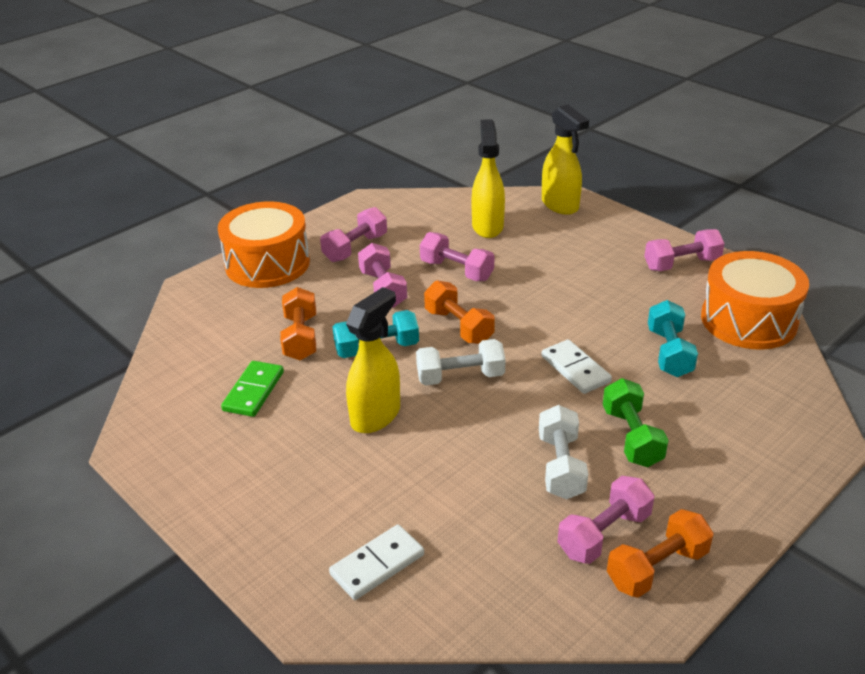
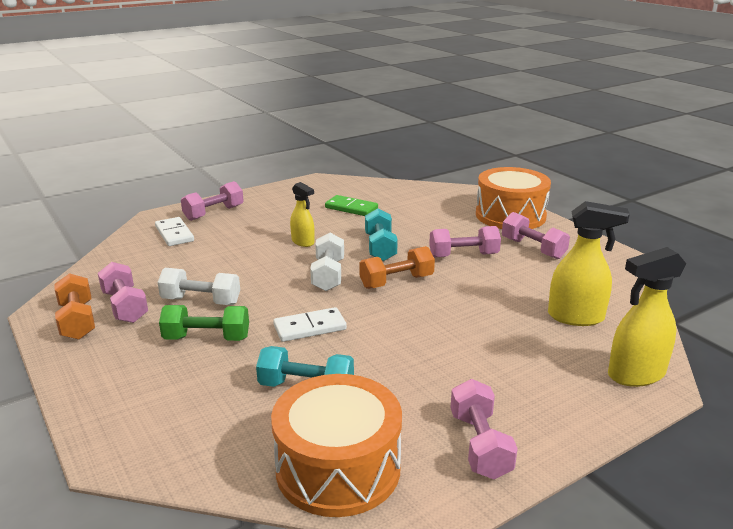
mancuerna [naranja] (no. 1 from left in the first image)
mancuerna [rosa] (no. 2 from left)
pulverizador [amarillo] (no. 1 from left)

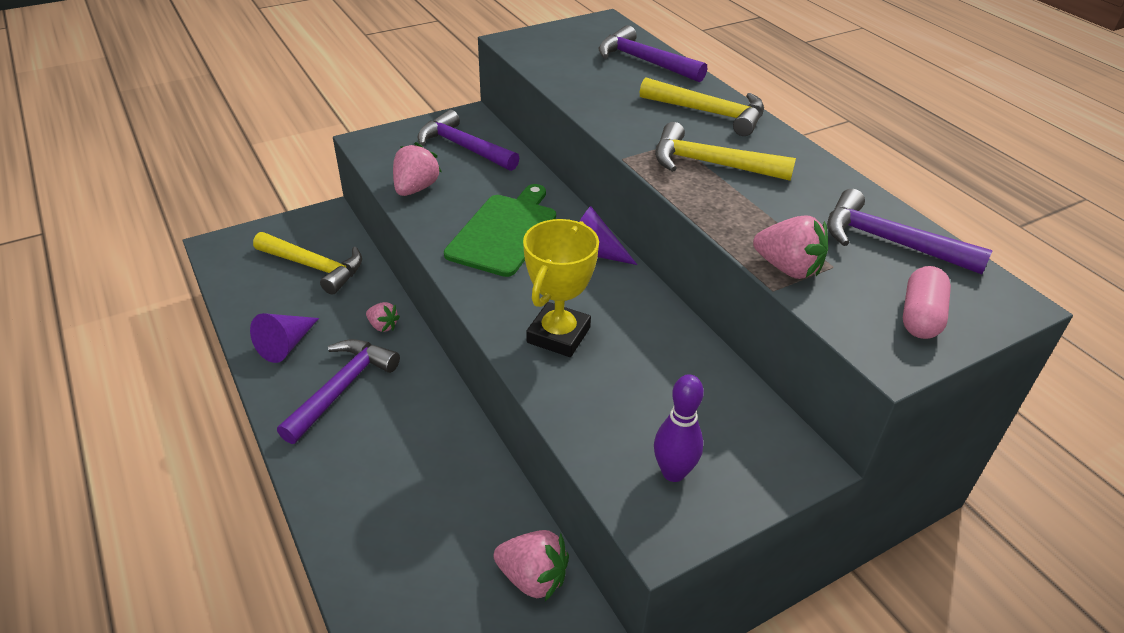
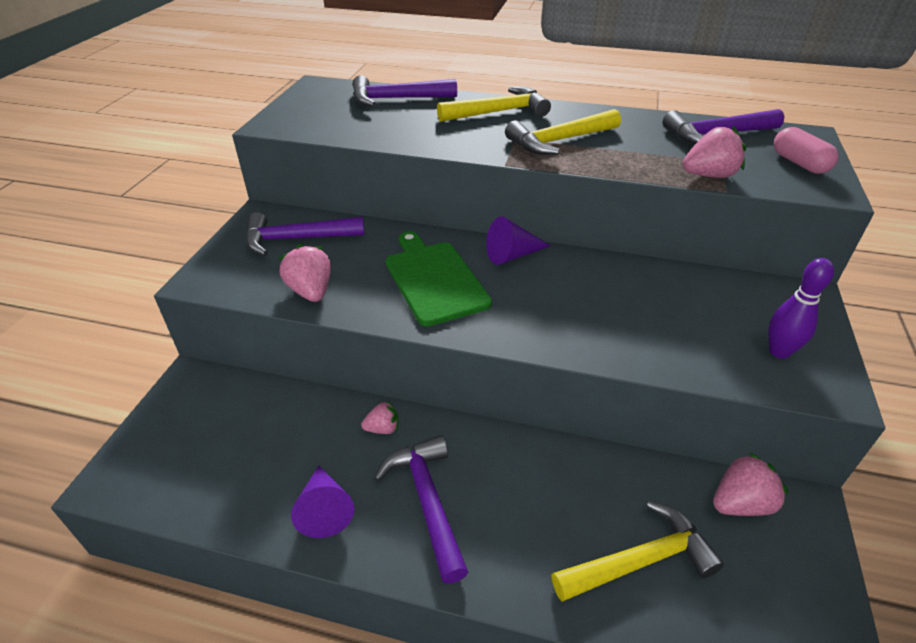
trofeo [amarillo]
martillo [amarillo] (no. 3 from left)

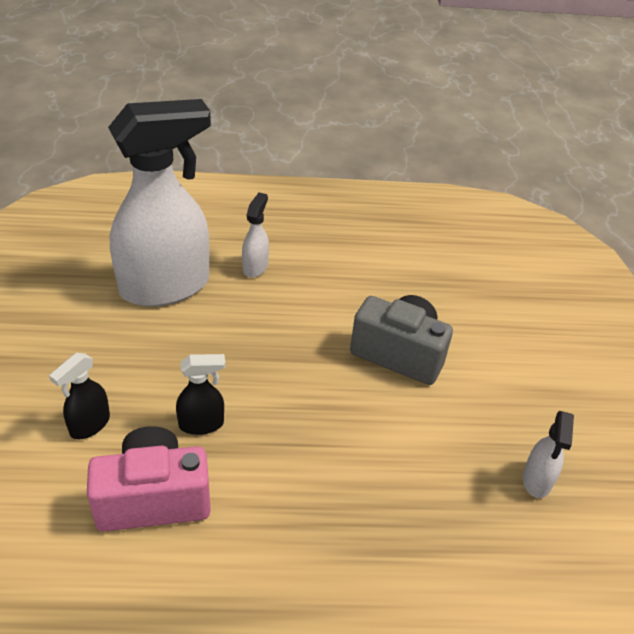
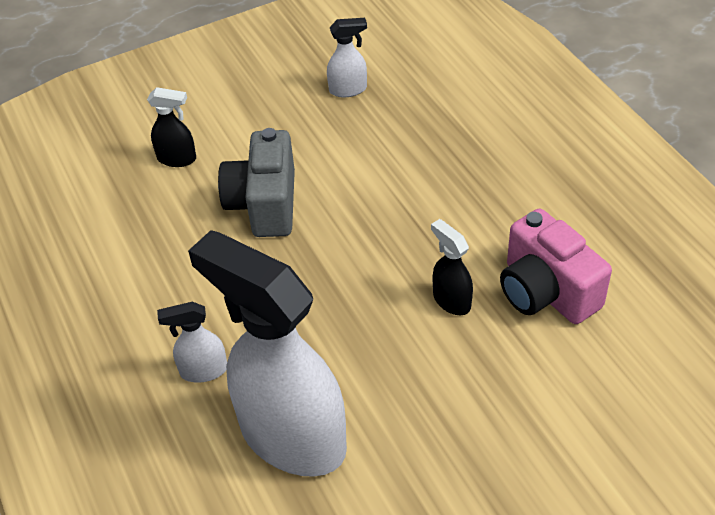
pulverizador [negro] (no. 1 from left)

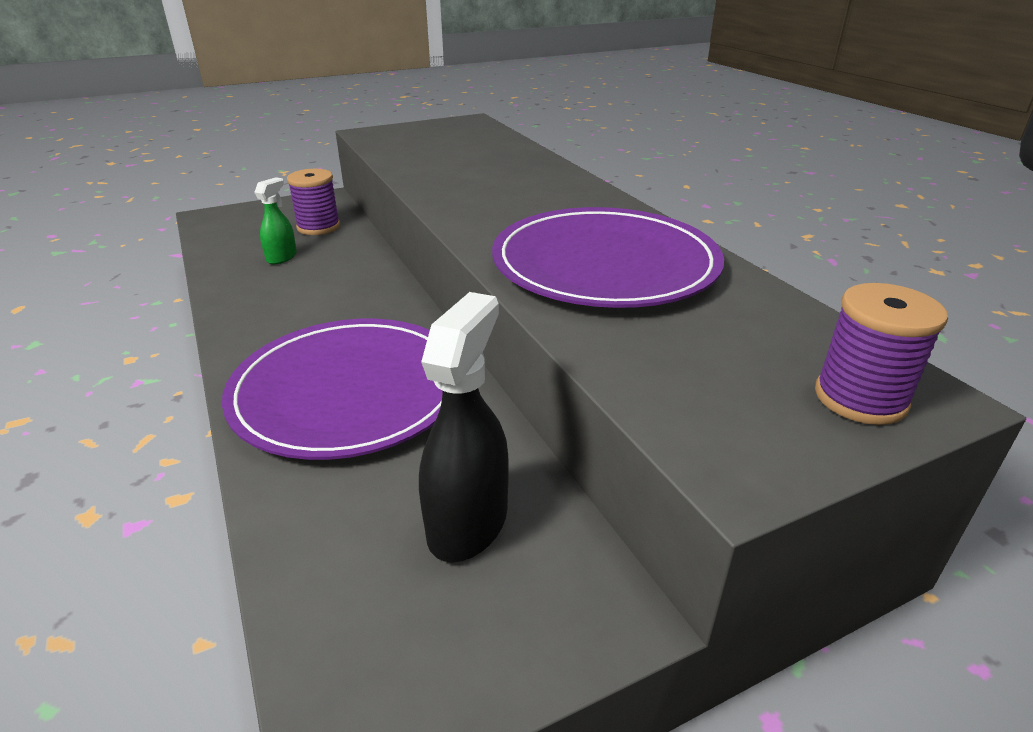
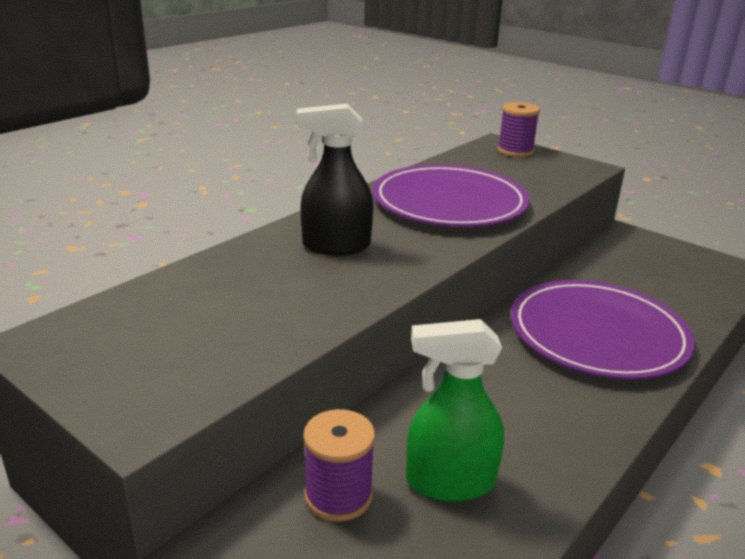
pulverizador [negro]
pulverizador [verde]

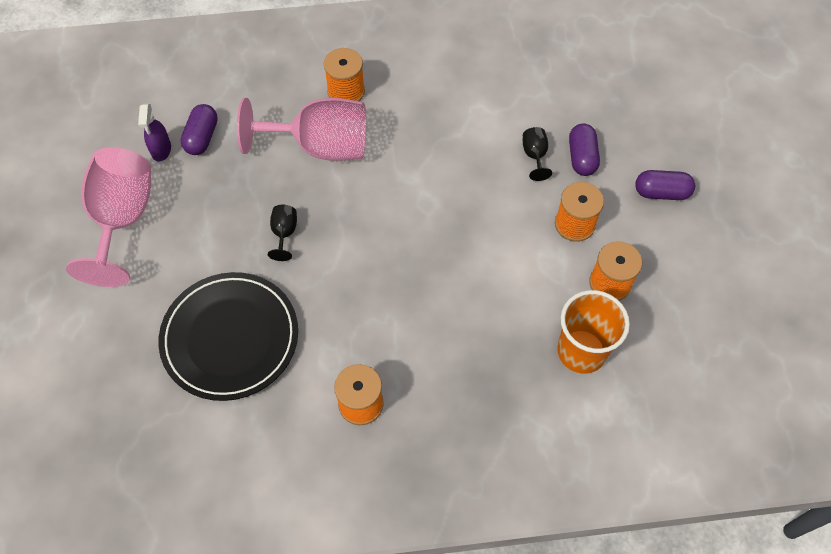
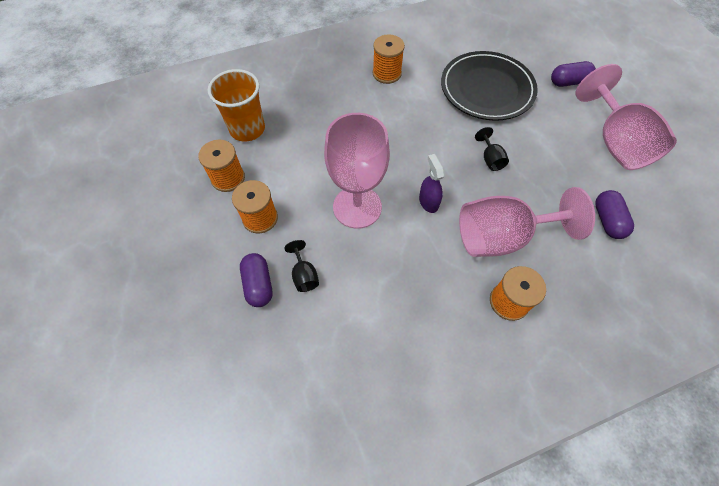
copa [rosa] (no. 1 from left)
pulverizador [morado]
cápsula [morado] (no. 2 from left)

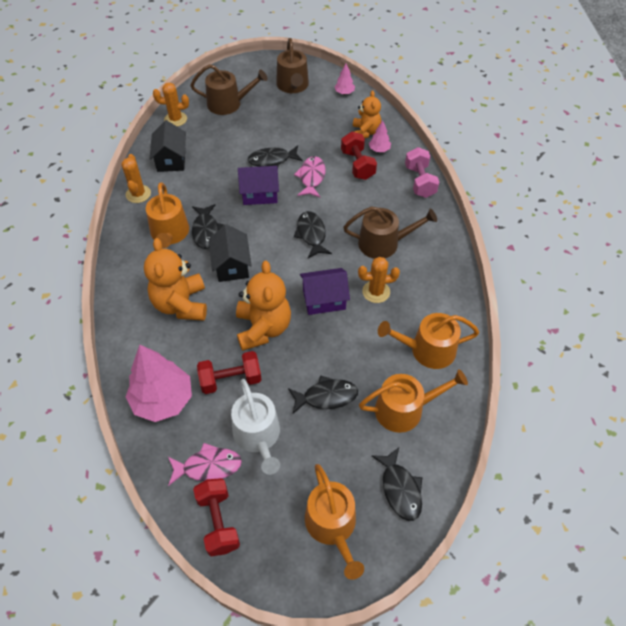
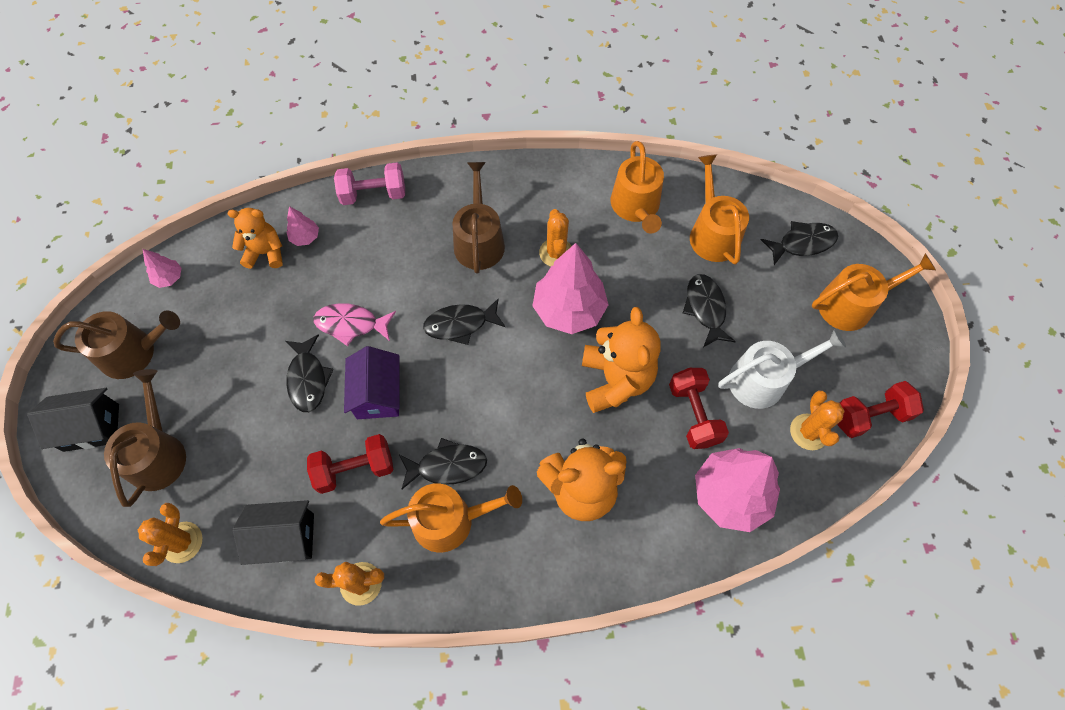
casa [negro] (no. 1 from left)
mancuerna [rojo] (no. 1 from left)
cactus [naranja] (no. 4 from left)
árbol [rosa] (no. 3 from left)
osito [naranja] (no. 3 from left)

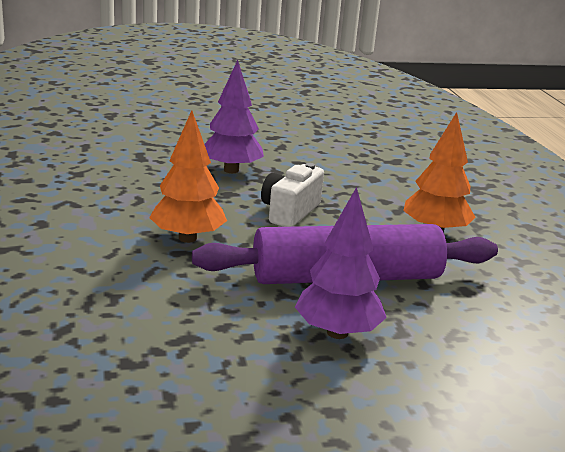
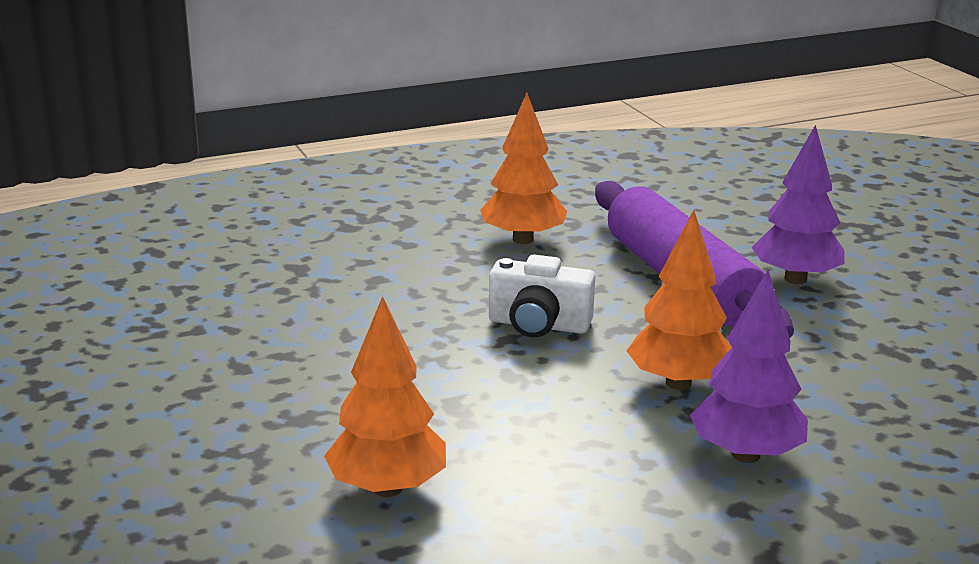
árbol [naranja] (no. 1 from left)
árbol [morado] (no. 1 from left)

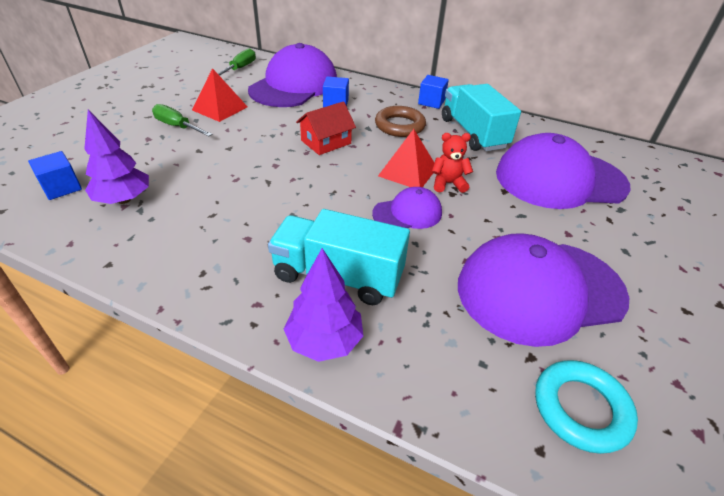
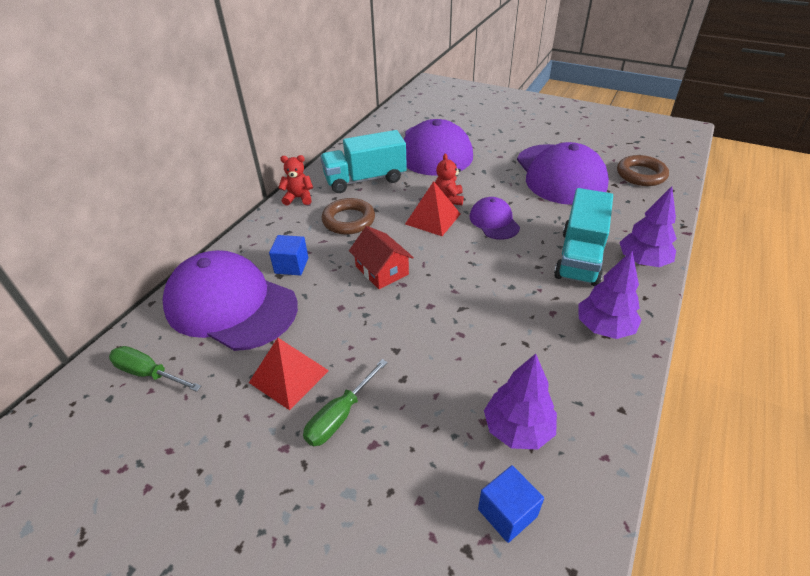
árbol [morado] (no. 2 from left)
osito [rojo] (no. 1 from left)
anillo [marrón] (no. 2 from left)

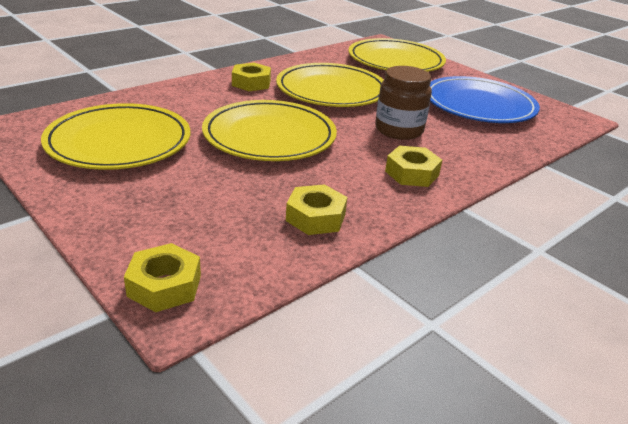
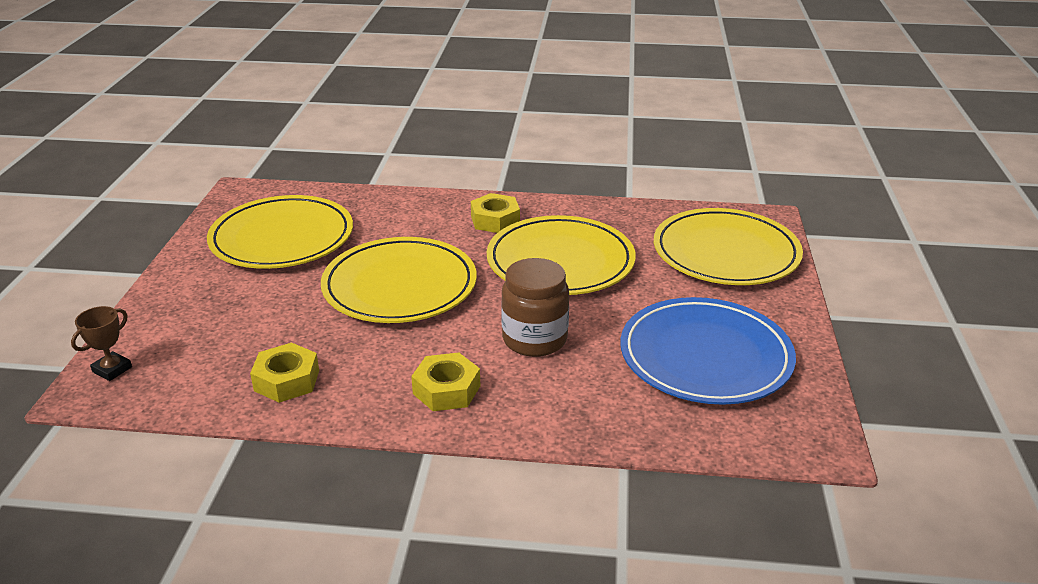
trofeo [marrón]

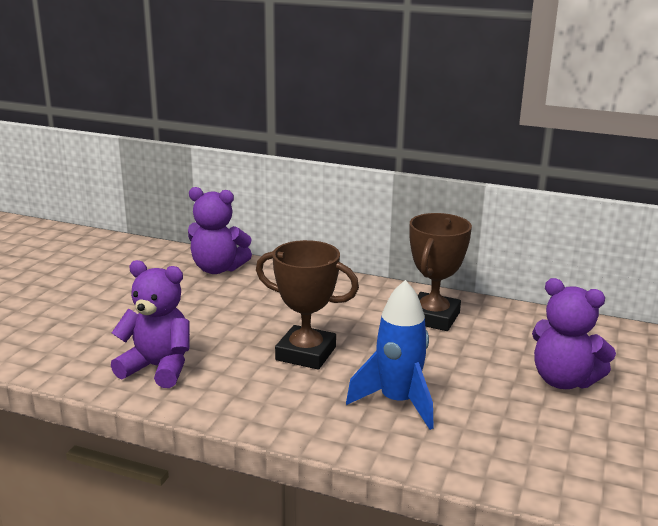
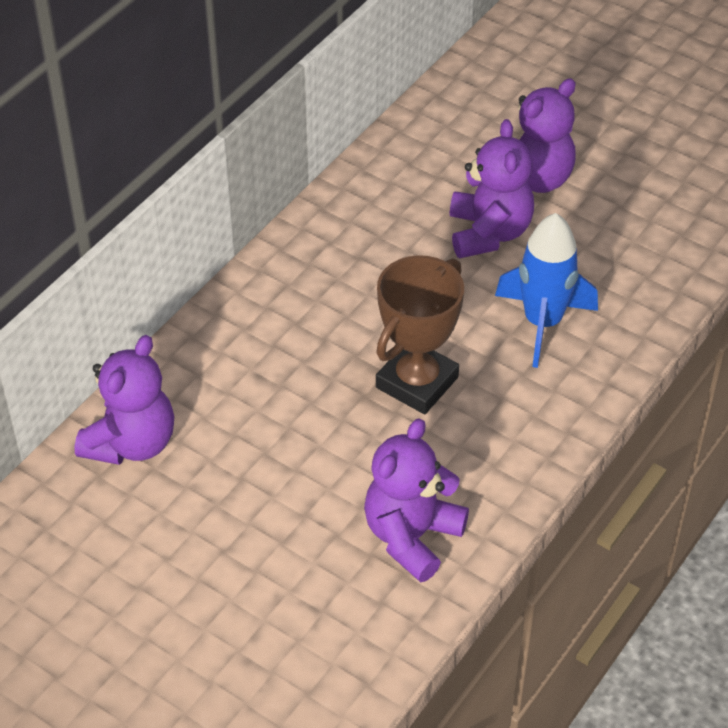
trofeo [marrón] (no. 2 from left in the first image)
osito [morado] (no. 3 from left)

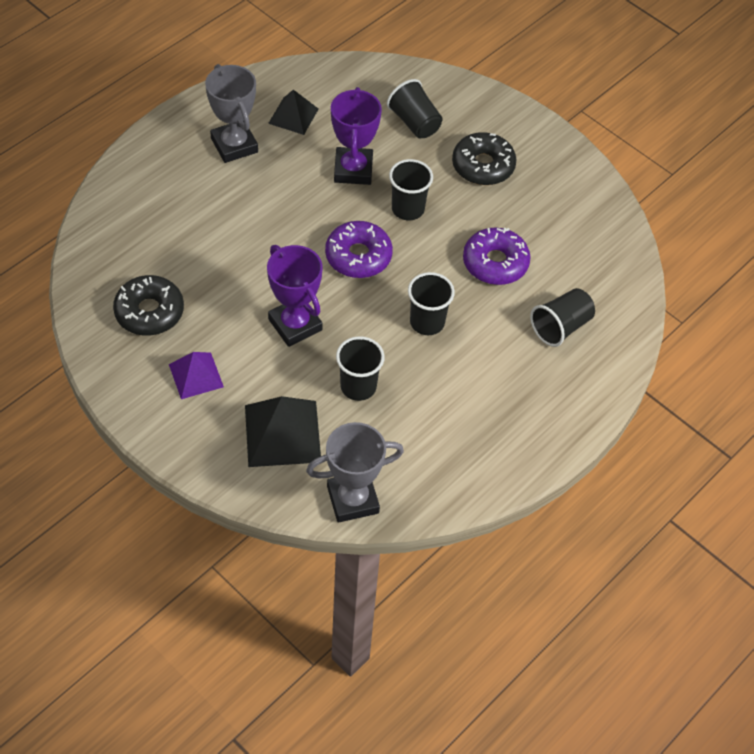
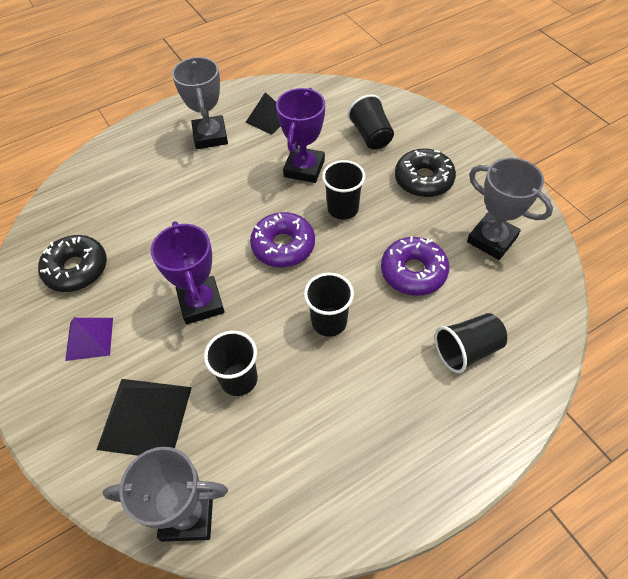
trofeo [gris] (no. 3 from left)

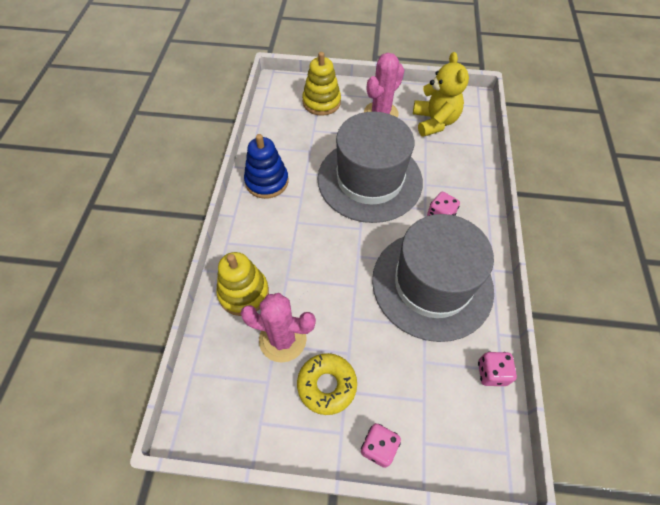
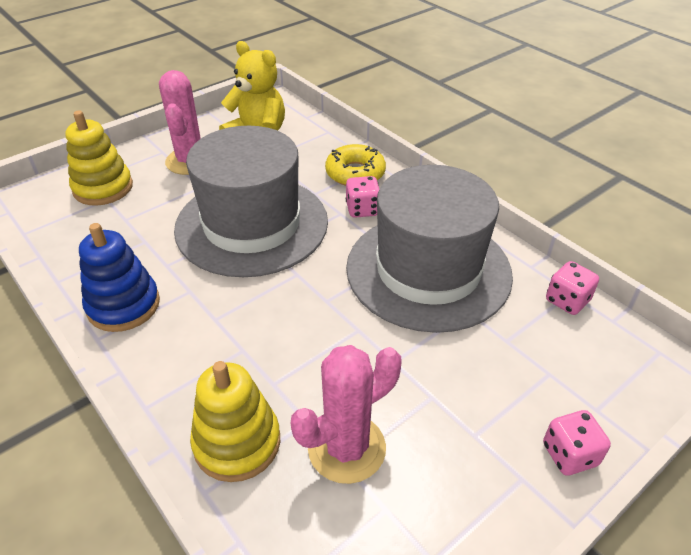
rosquilla [amarillo]

